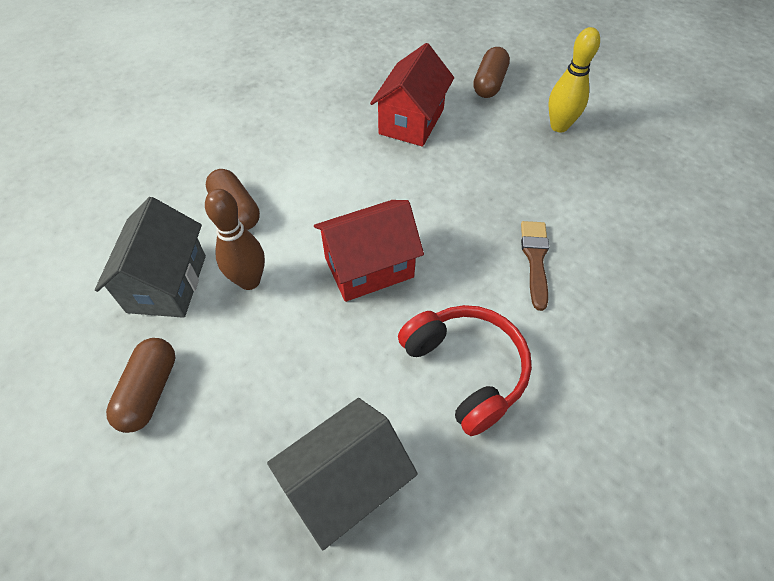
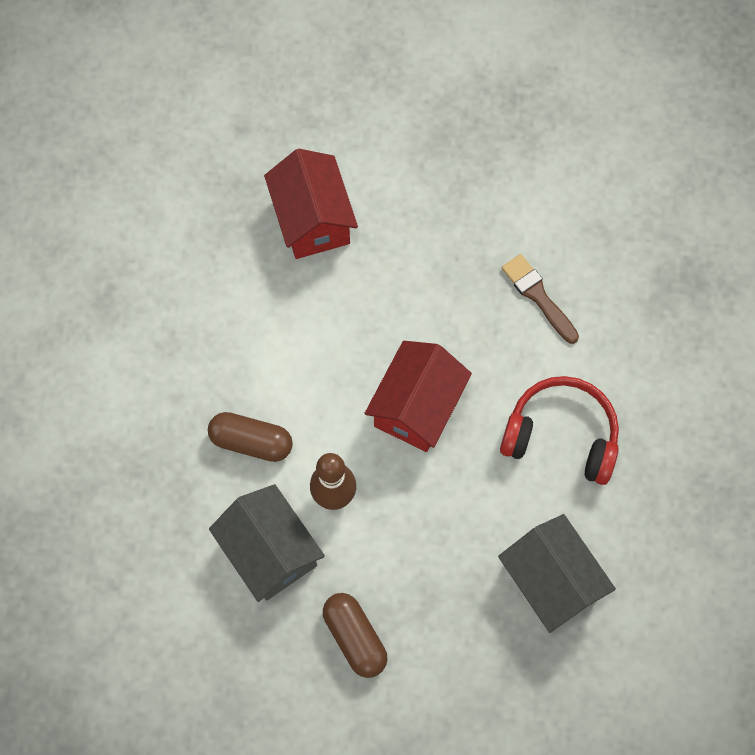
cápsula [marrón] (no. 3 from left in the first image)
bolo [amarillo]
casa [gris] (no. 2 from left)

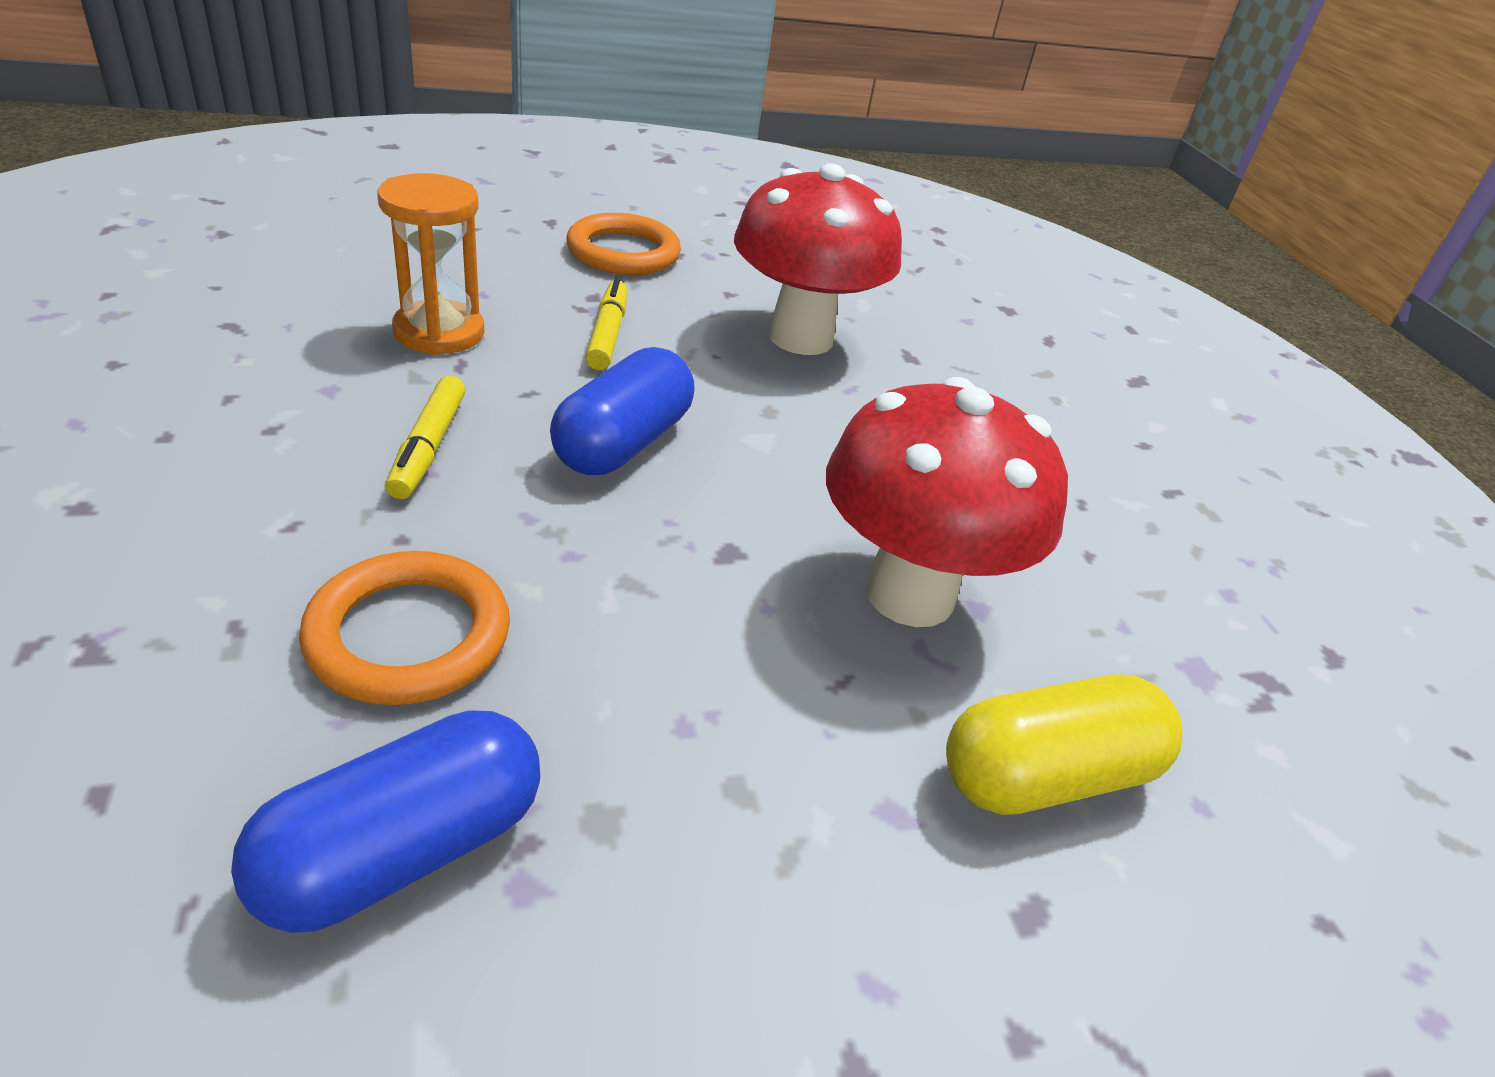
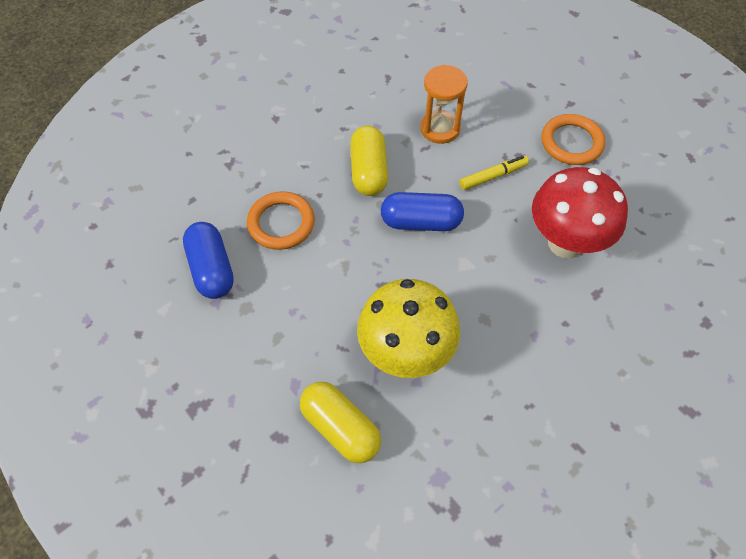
cápsula [amarillo] (no. 2 from left)
seta [amarillo]
cápsula [azul] (no. 1 from left)

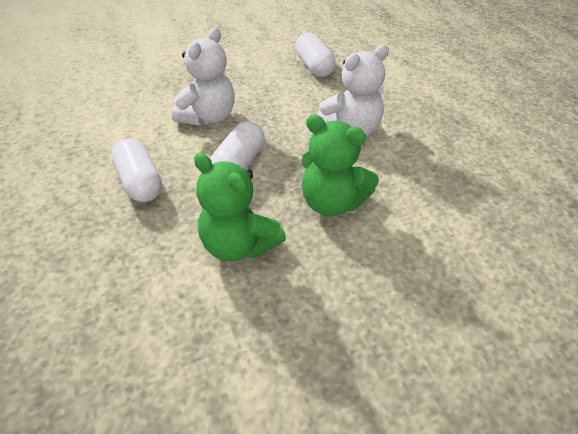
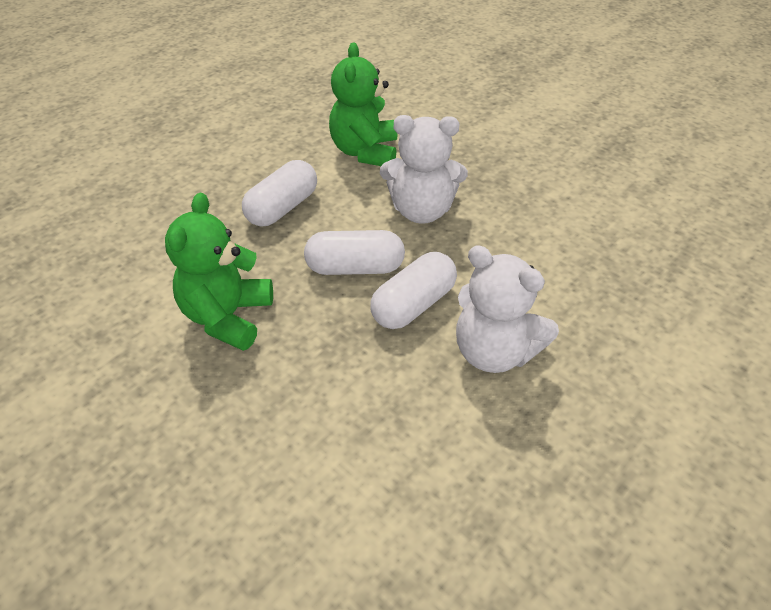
cápsula [blanco] (no. 3 from left)
osito [verde] (no. 2 from left)

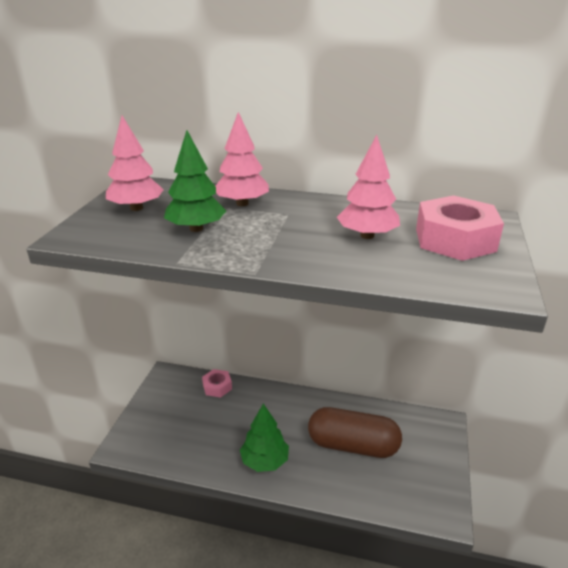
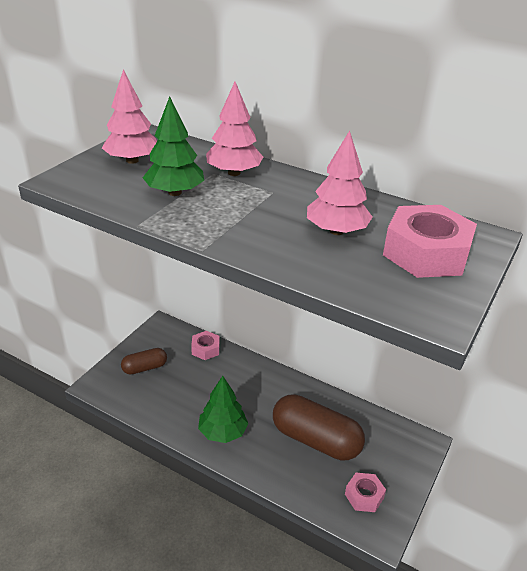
cápsula [marrón] (no. 1 from left)
tuerca [rosa] (no. 2 from left)

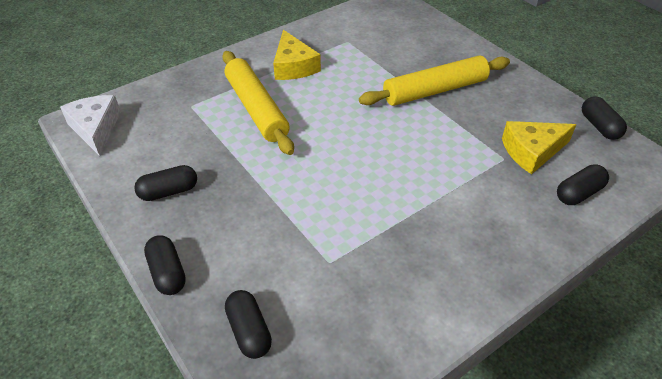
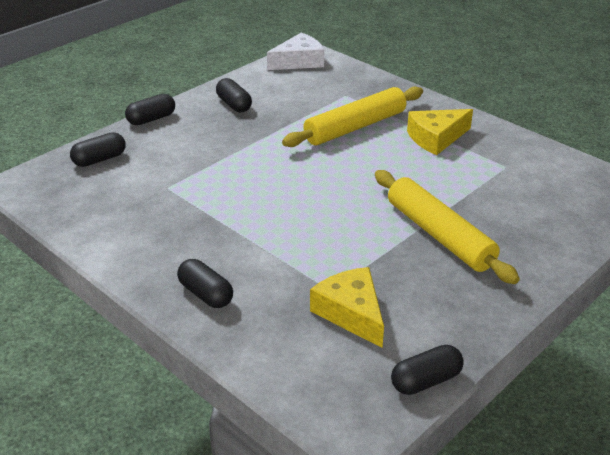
cápsula [negro] (no. 3 from left)

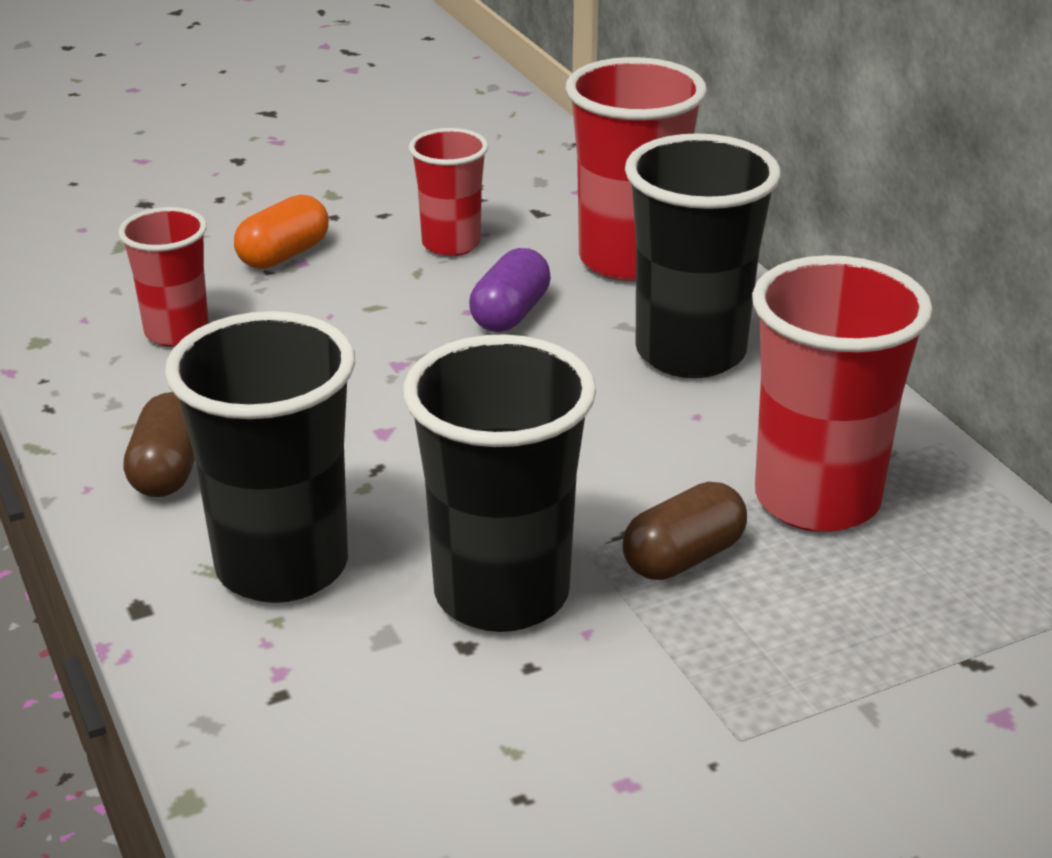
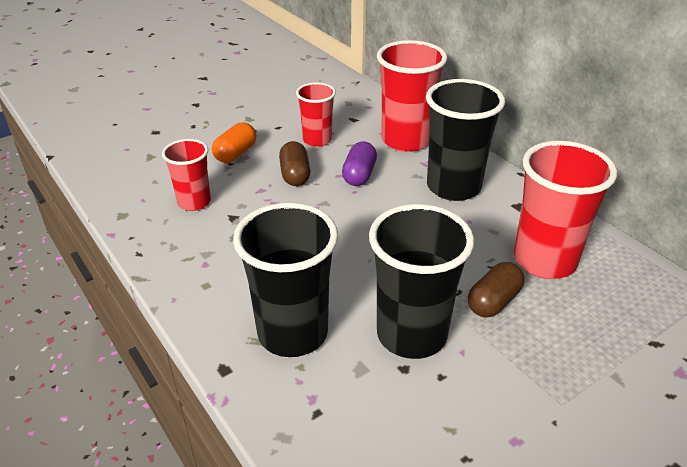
cápsula [marrón] (no. 1 from left)

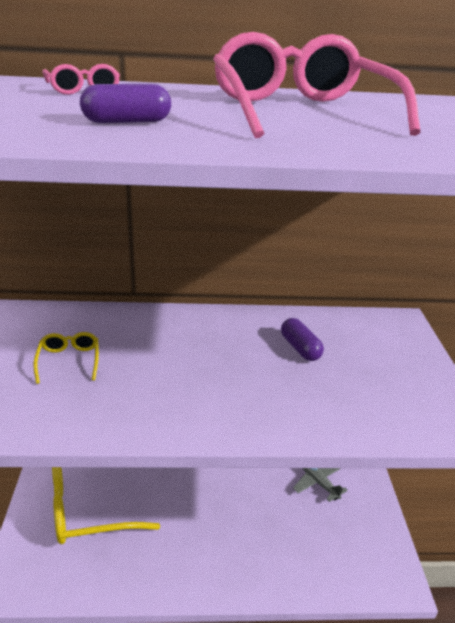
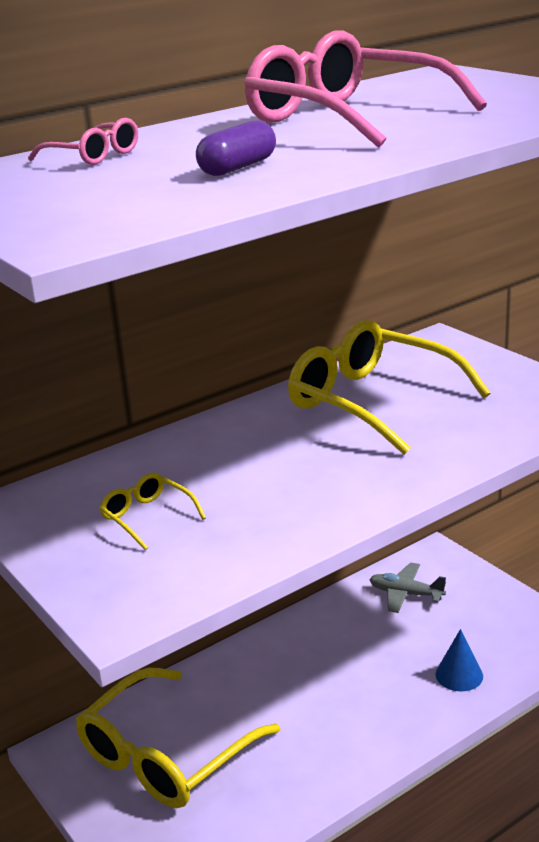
cono [azul]
gafas [amarillo] (no. 3 from left)

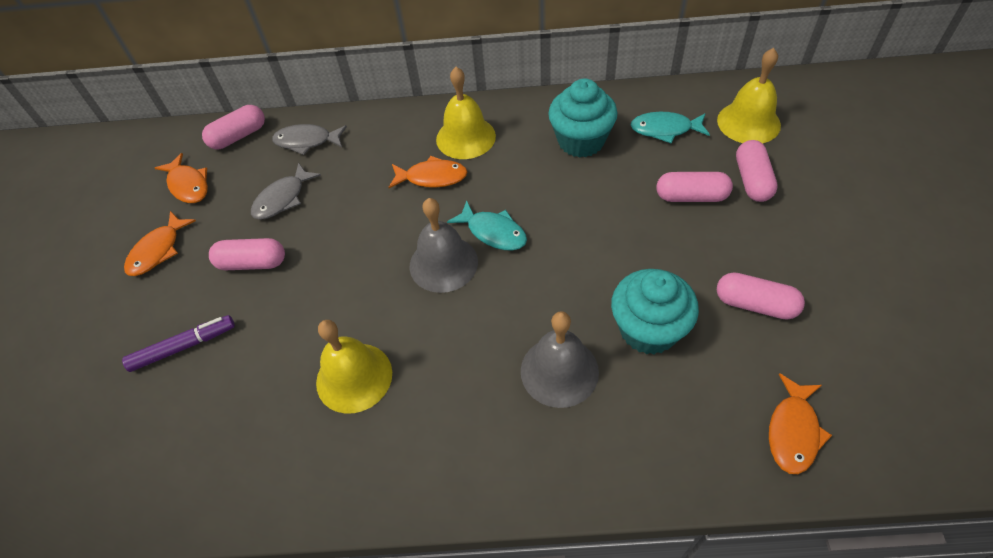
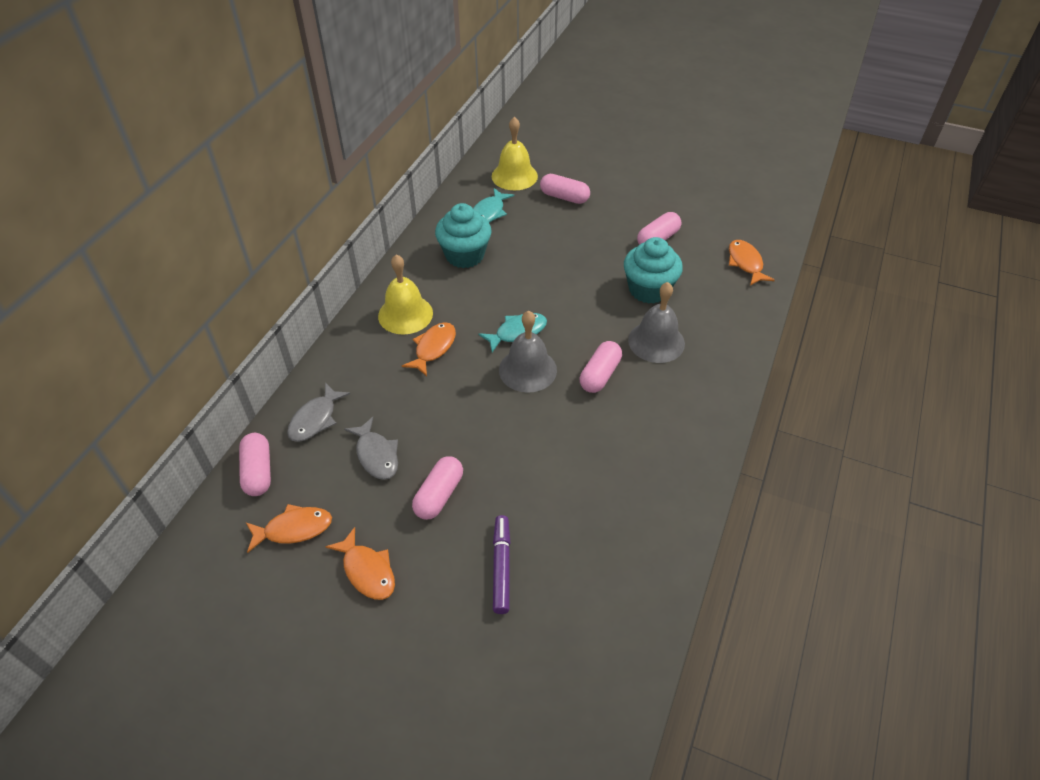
campana [amarillo] (no. 1 from left in the first image)
cápsula [rosa] (no. 4 from left)
pez [naranja] (no. 4 from left)

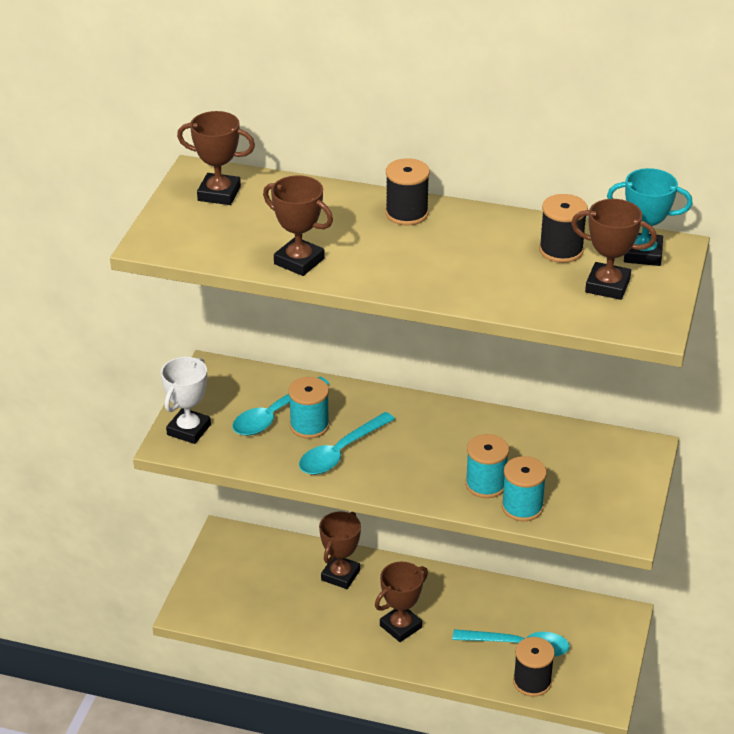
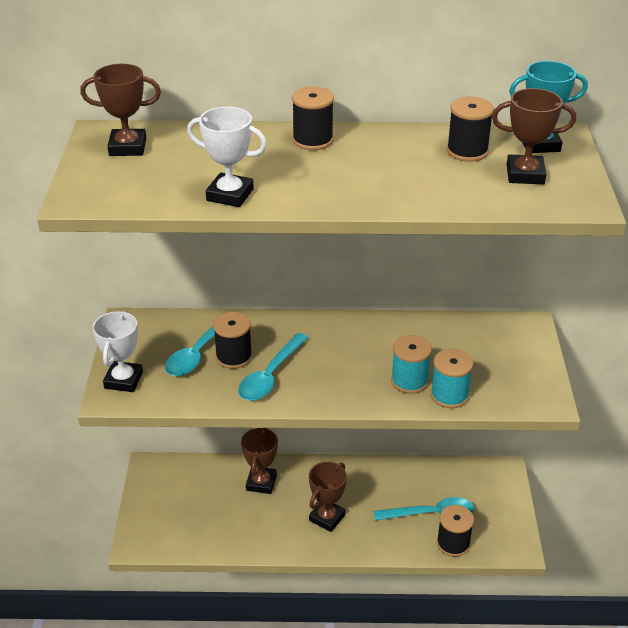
trofeo [blanco] (no. 2 from left)
carrete [negro] (no. 1 from left)

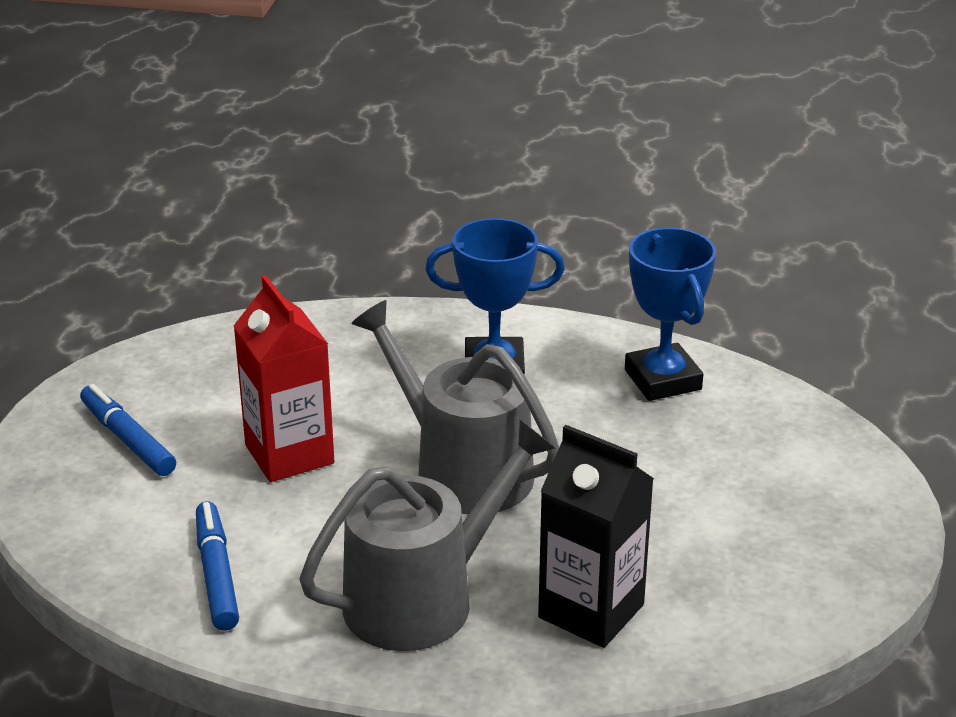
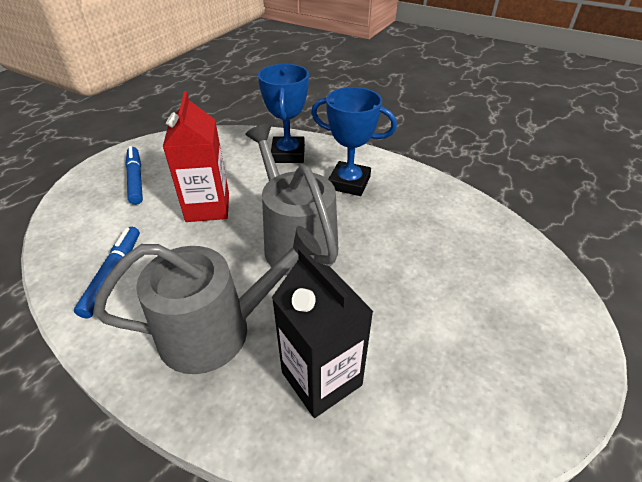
trofeo [azul] (no. 1 from left)

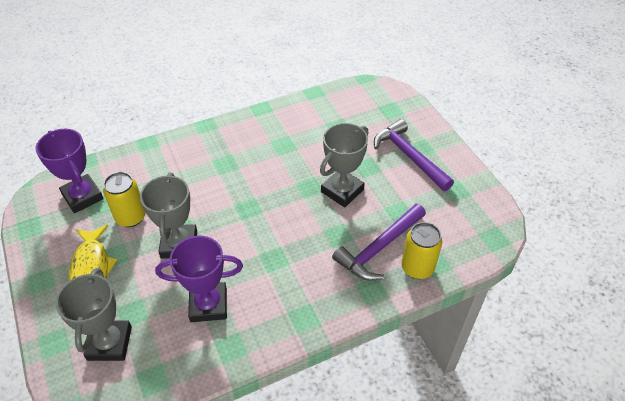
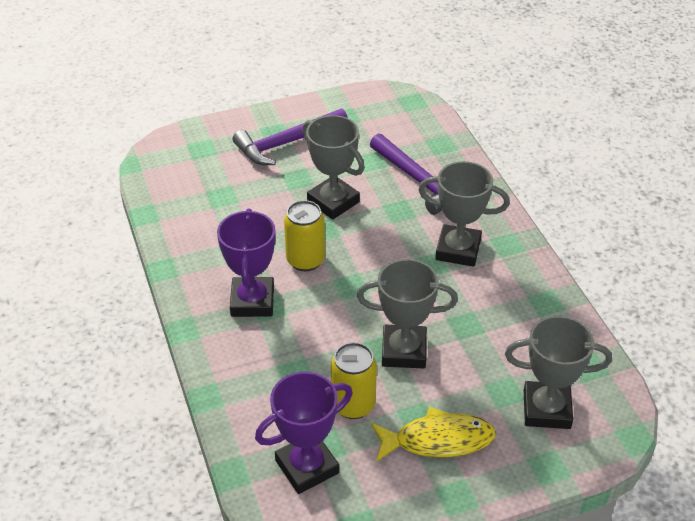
trofeo [gris] (no. 3 from left)
trofeo [morado] (no. 1 from left)
lata [amarillo] (no. 1 from left)

